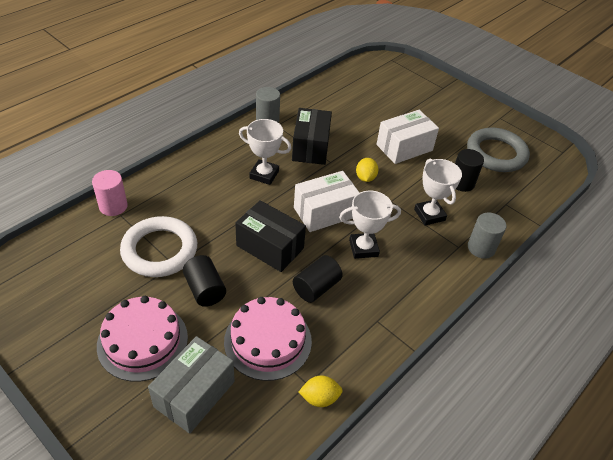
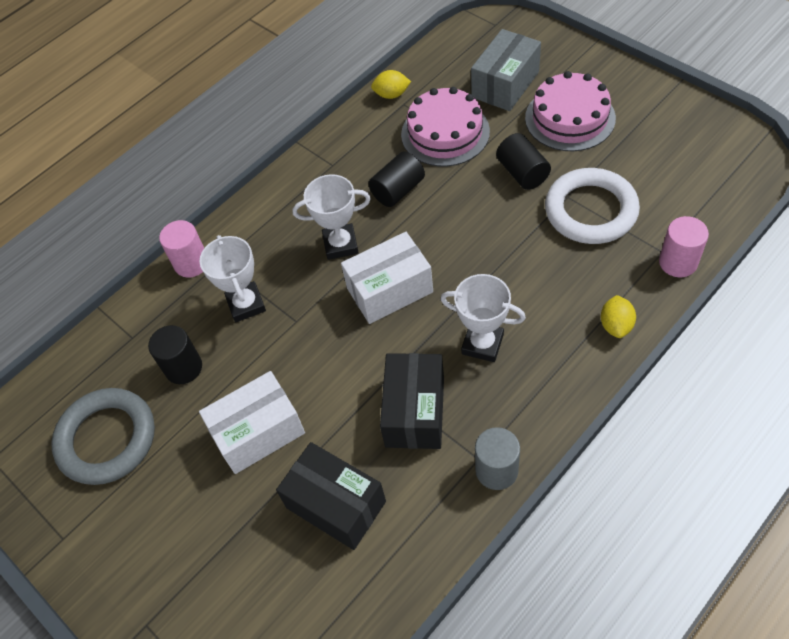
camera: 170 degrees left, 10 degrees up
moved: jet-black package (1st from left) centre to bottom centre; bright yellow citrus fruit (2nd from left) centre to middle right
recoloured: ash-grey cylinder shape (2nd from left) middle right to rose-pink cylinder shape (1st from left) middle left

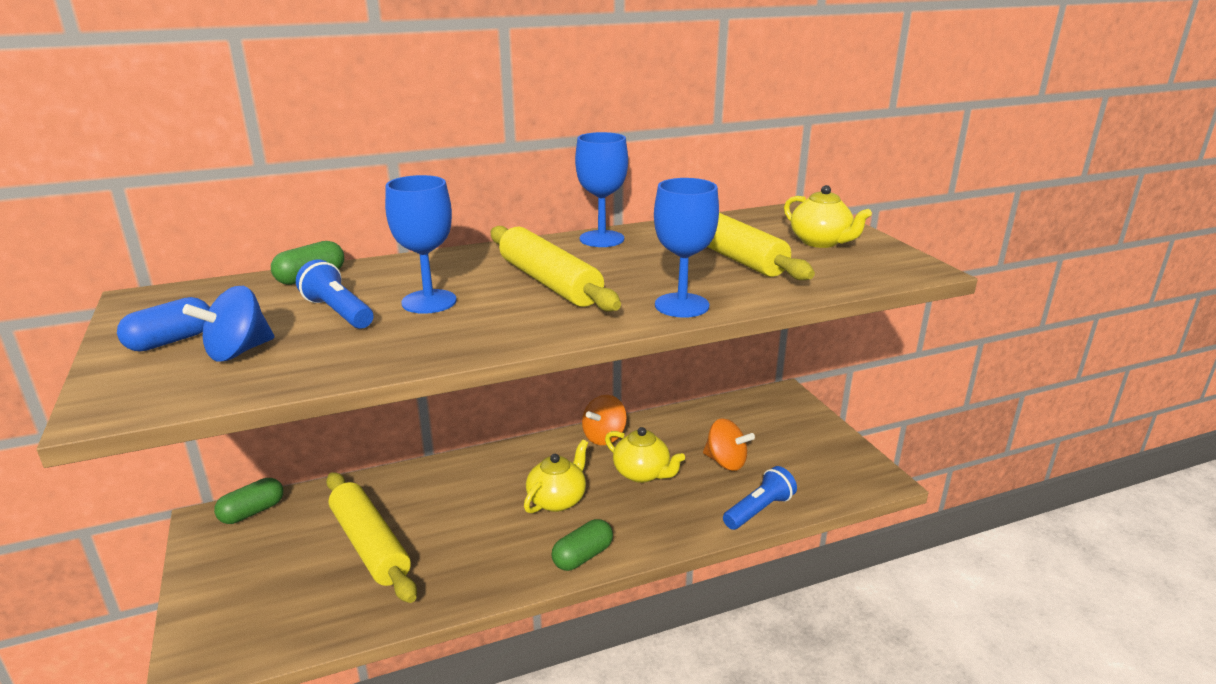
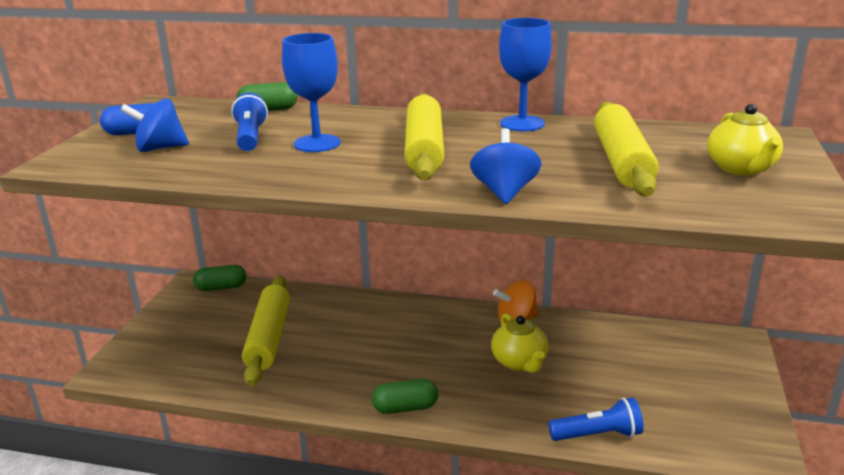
camera: 35 degrees right, 0 degrees up
removed: bright yellow tea pot (1st from left) bottom centre; bright orange toy top (2nd from left) centre
replaced: cobalt wine glass (3rd from left) centre to cobalt toy top (2nd from left) centre

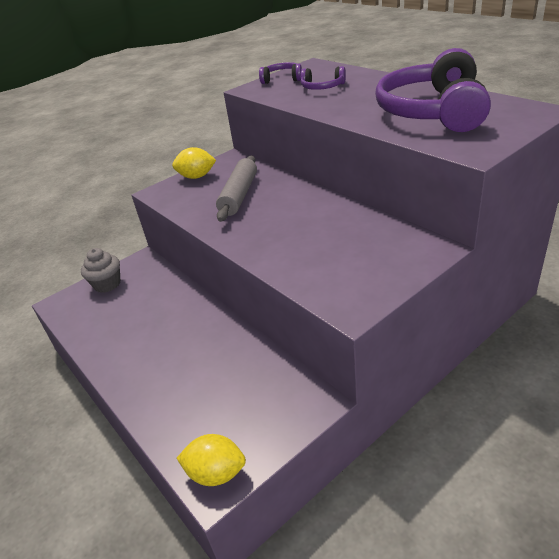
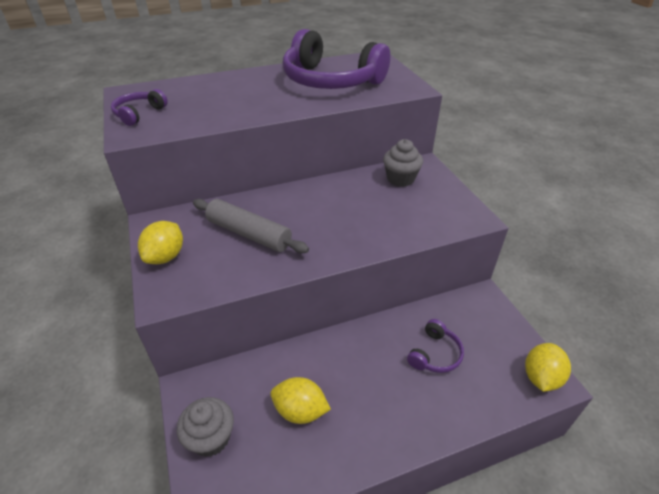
camera: 75 degrees left, 5 degrees up
added: bright yellow citrus fruit (2nd from left) bottom centre; ash-grey muffin (2nd from left) top centre
moved: royal purple over-ear headphones (2nd from left in the first image) top centre to royal purple over-ear headphones (3rd from left) bottom centre

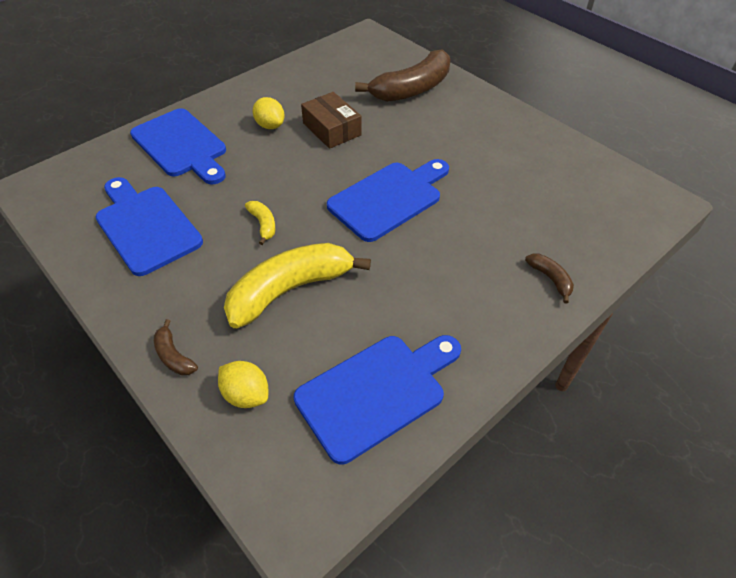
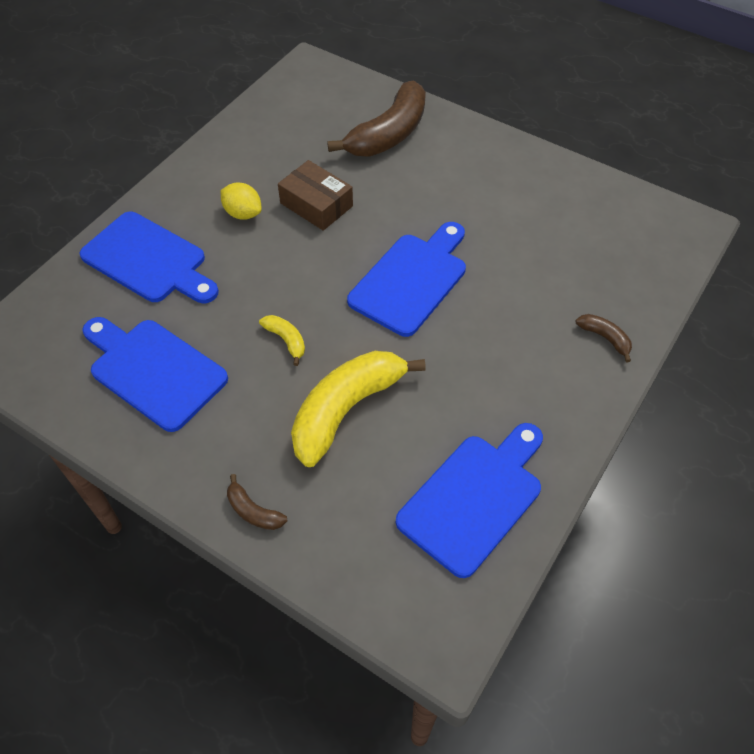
camera: 15 degrees left, 5 degrees up
removed: bright yellow citrus fruit (1st from left) middle left

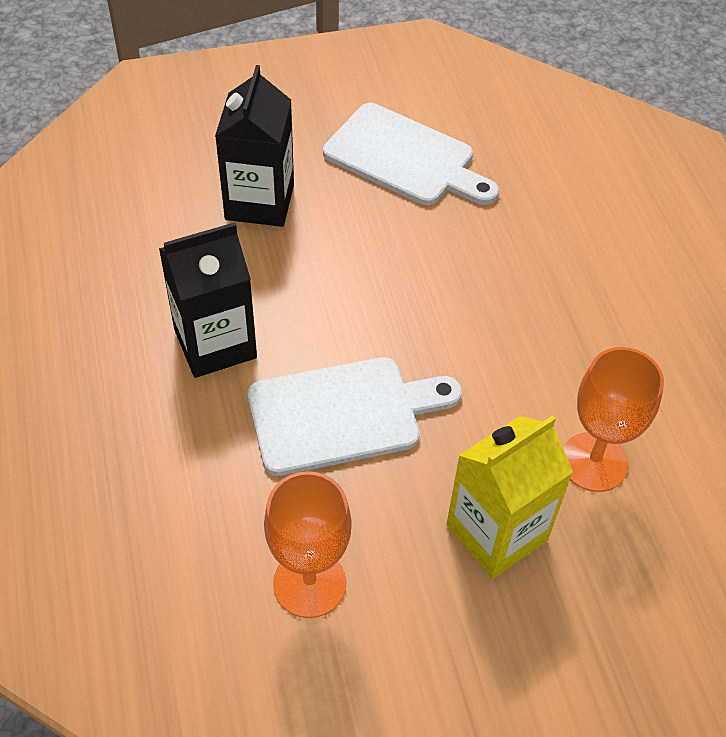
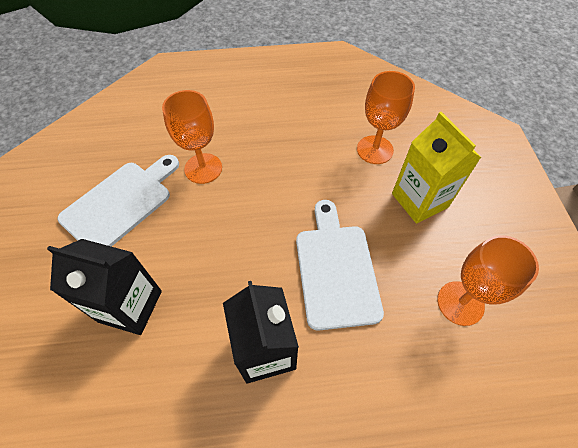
camera: 80 degrees left, 5 degrees up
added: bright orange wine glass (1st from left) top left

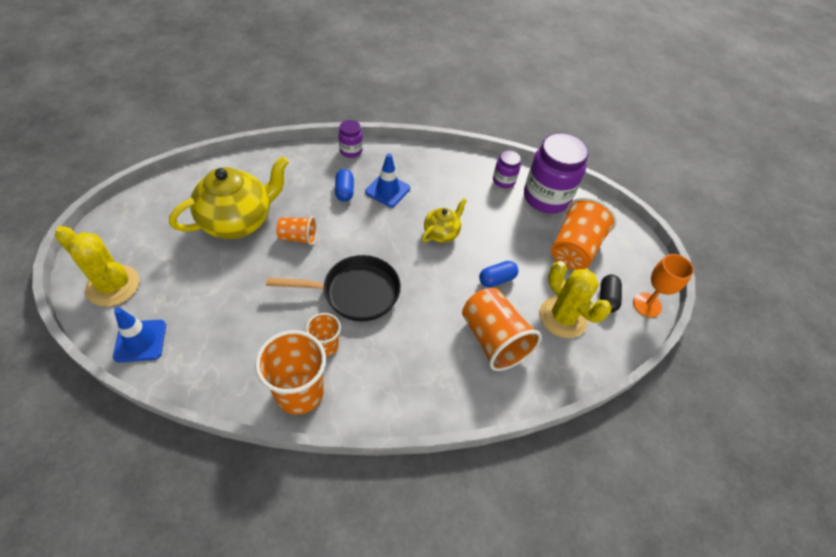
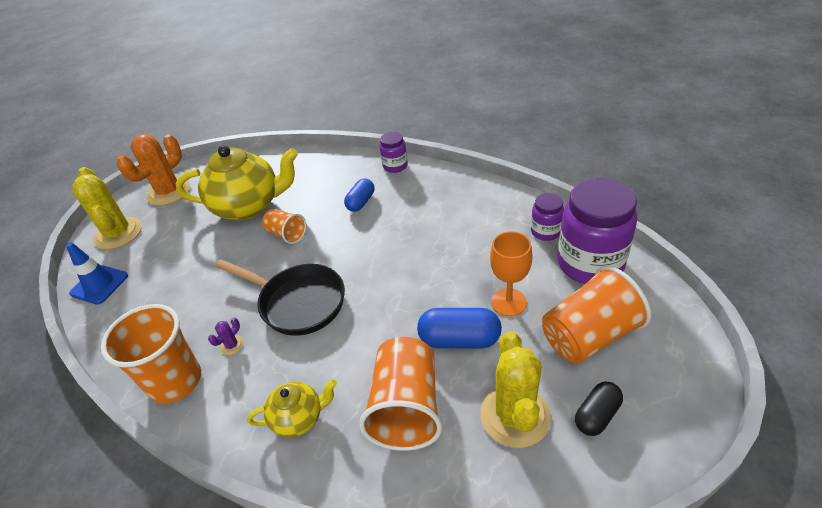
camera: 40 degrees right, 10 degrees down
removed: cobalt safety cone (2nd from left) top centre
added: bright orange saguaro cactus middle left
moved: bright yellow tea pot (2nd from left) centre to bottom centre; bright orange wine glass middle right to centre
replaced: bright orange tumbler (3rd from left) centre to royal purple saguaro cactus middle left
resized: cobalt pill (2nd from left) centre = centre x1.52

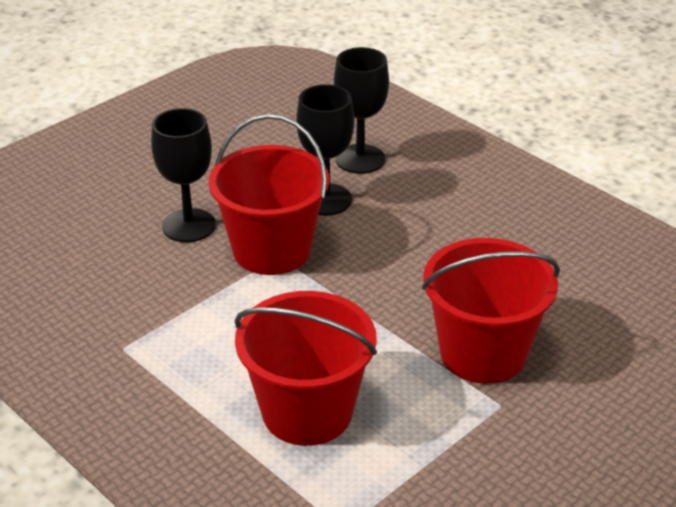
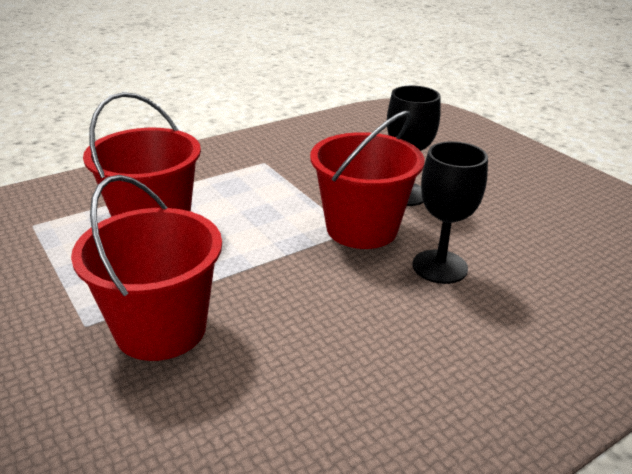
camera: 100 degrees right, 5 degrees down
removed: jet-black wine glass (3rd from left) top centre

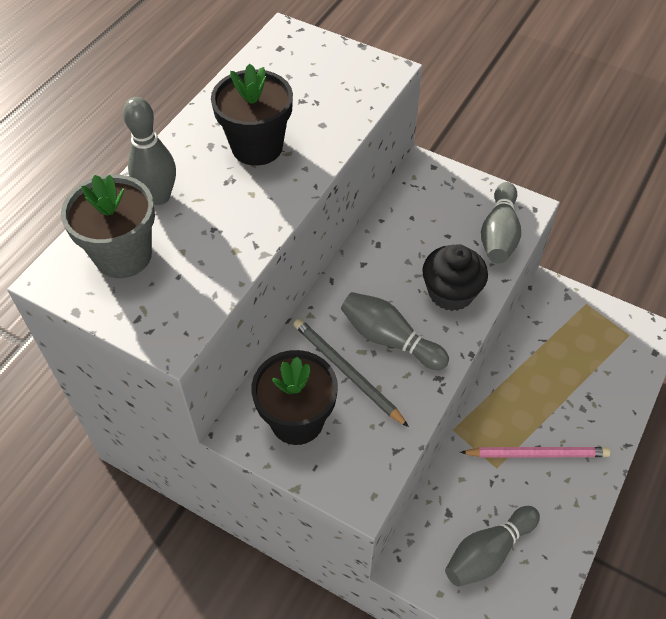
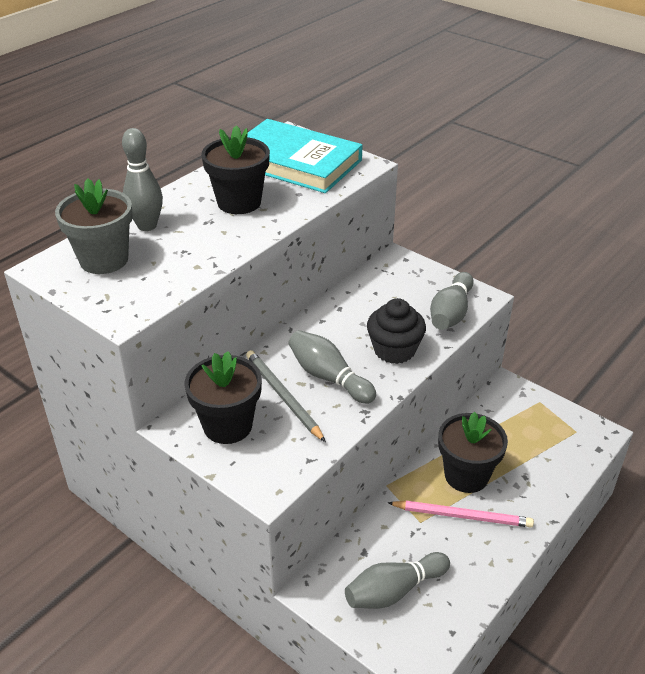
camera: 10 degrees right, 15 degrees down
added: aqua hardback top centre; jet-black plant pot (3rd from left) bottom right

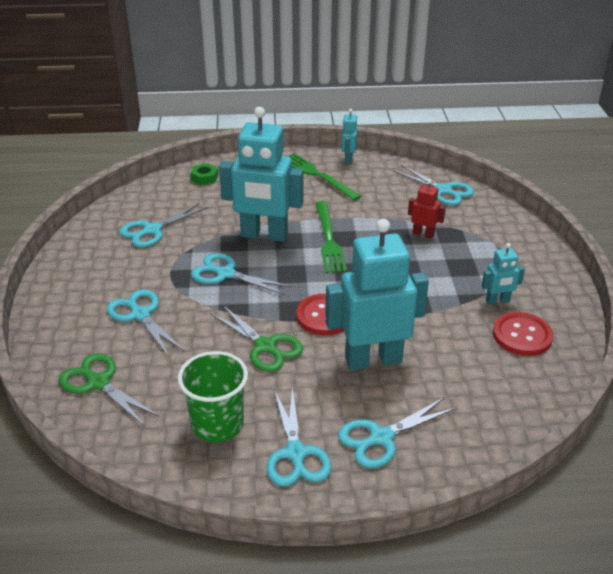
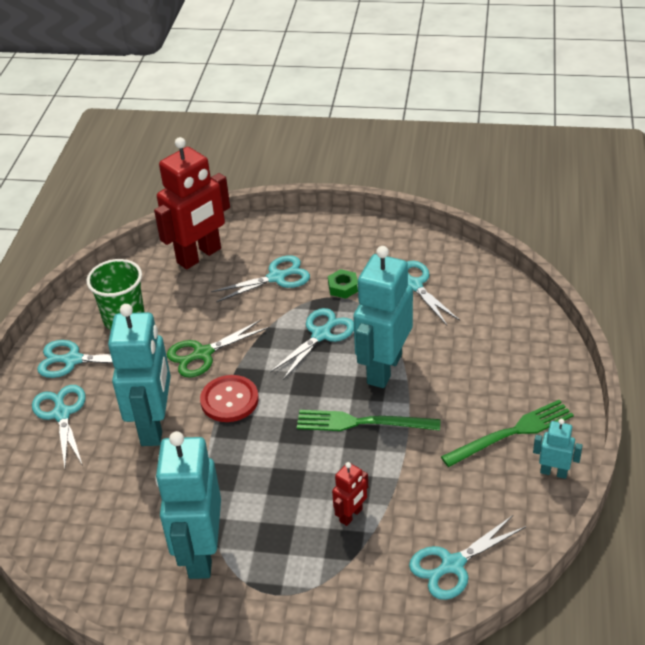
camera: 105 degrees right, 5 degrees up
removed: crimson sewing button (2nd from left) middle right
moved: emerald hexagon nut top left to centre
replaced: emerald scissors (1st from left) bottom left to crimson toy robot (1st from left) top left
resized: aqua toy robot (4th from left in the first image) middle right = bottom left x2.19

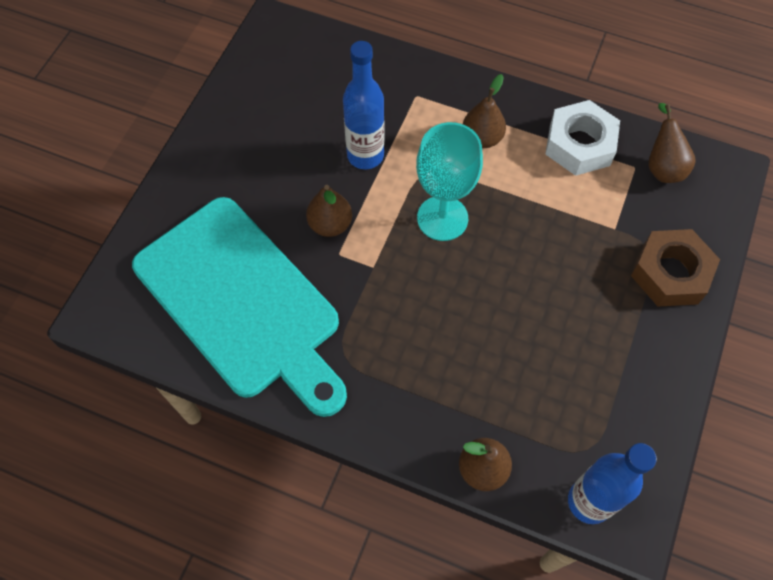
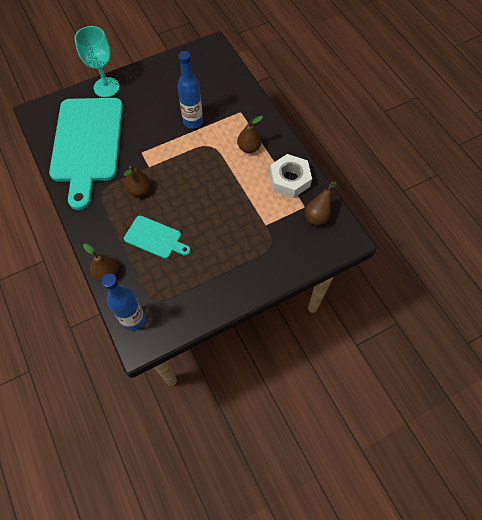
camera: 40 degrees right, 0 degrees up
removed: dark brown hexagon nut middle right
added: aqua chopping board (2nd from left) middle left
moved: dark brown pear (1st from left in the first image) centre to dark brown pear (2nd from left) middle left; aqua wine glass top centre to top left

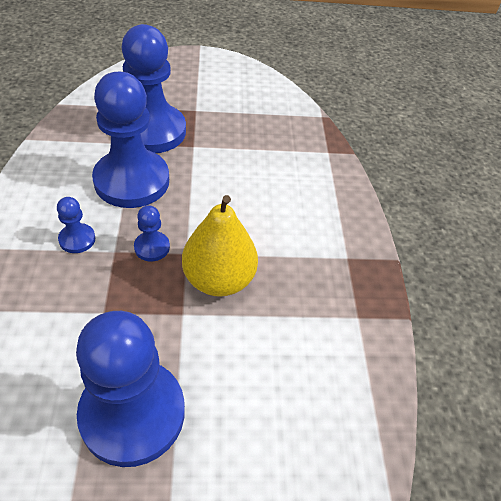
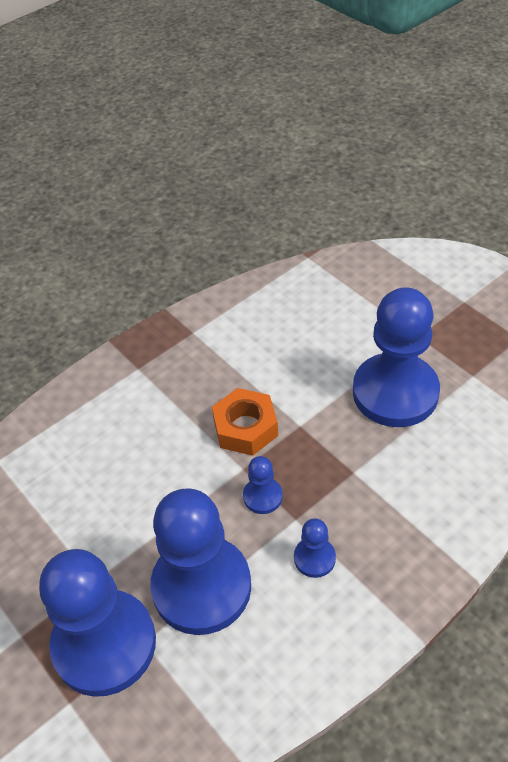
camera: 120 degrees left, 0 degrees up
replaced: bright yellow pear centre to bright orange hexagon nut centre

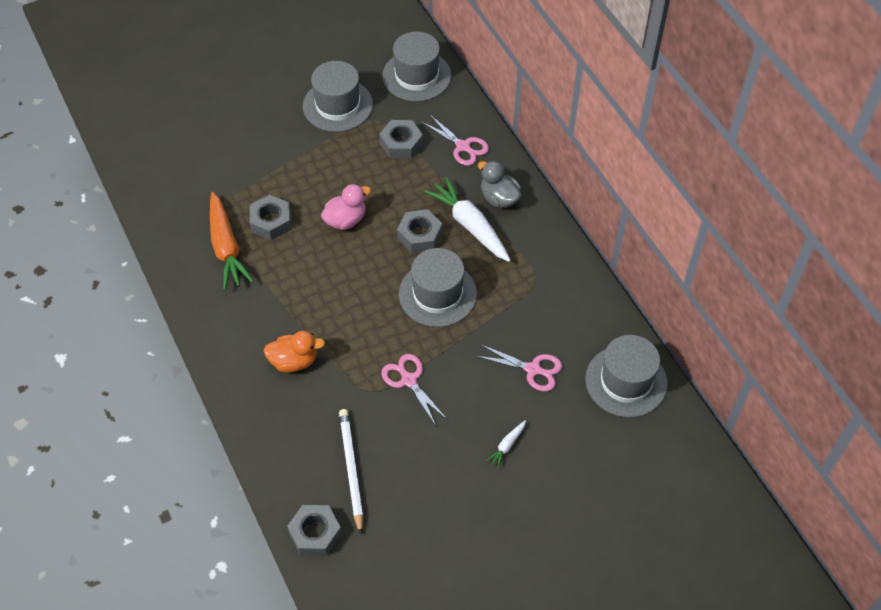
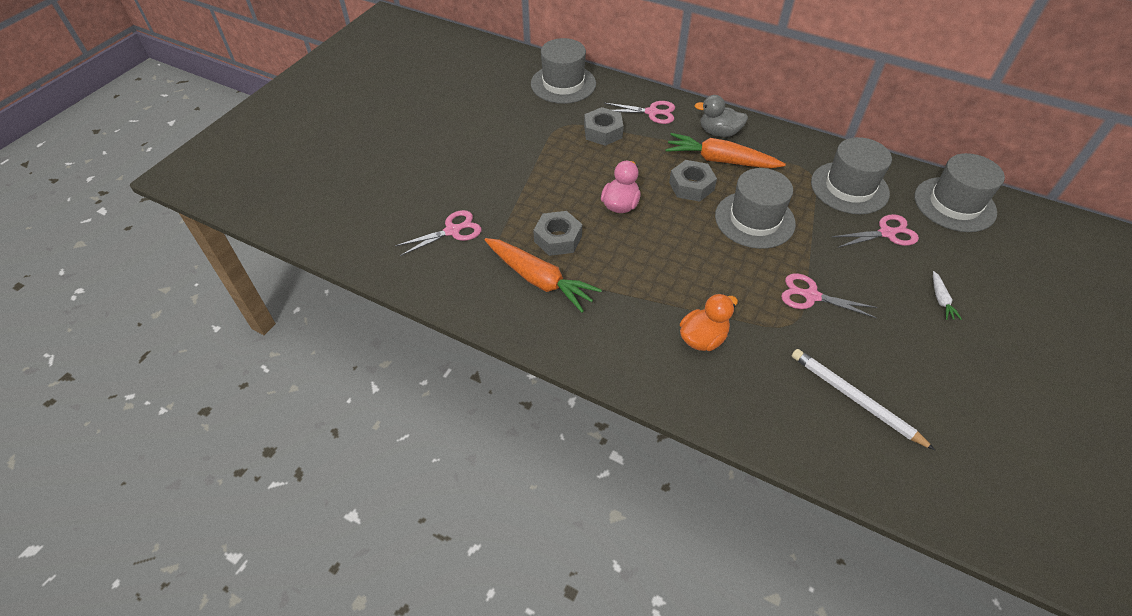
camera: 35 degrees left, 5 degrees down
removed: ash-grey hexagon nut (2nd from left) bottom centre
added: rose-pink scissors (1st from left) centre
moved: ash-grey hat (1st from left in the first image) top centre to ash-grey hat (3rd from left) top right
recoloured: white toy carrot (1st from left) centre to bright orange toy carrot (2nd from left) top centre

